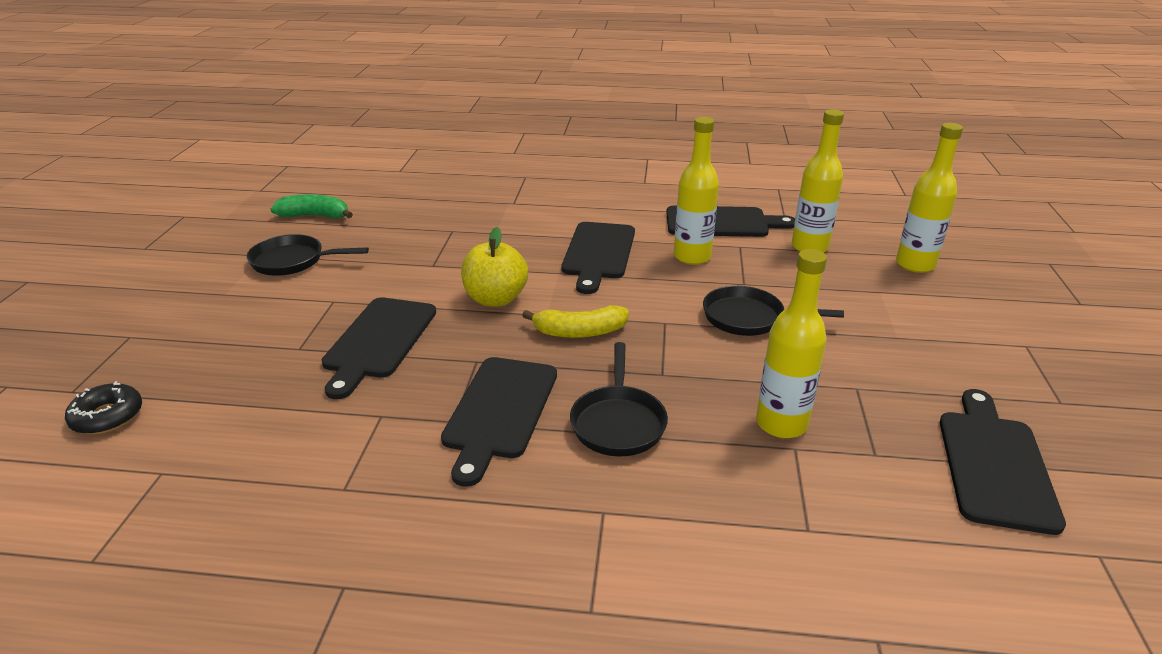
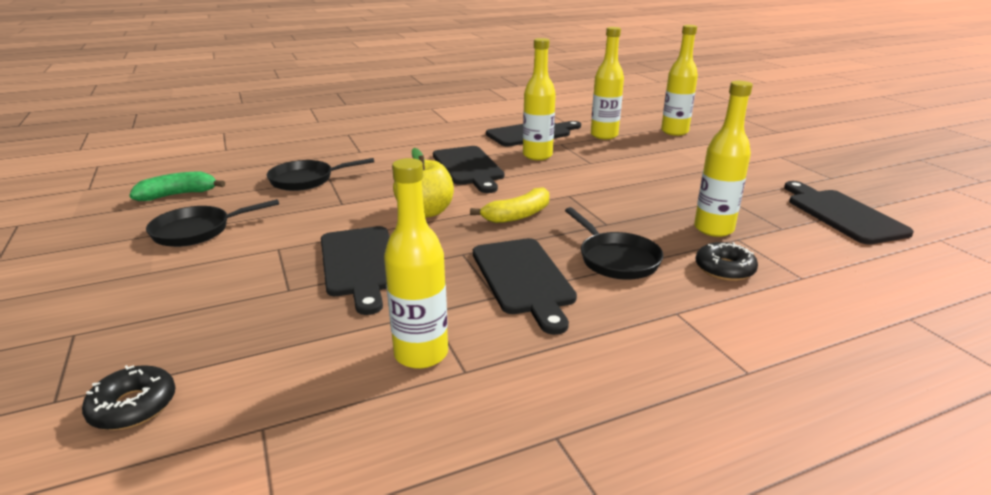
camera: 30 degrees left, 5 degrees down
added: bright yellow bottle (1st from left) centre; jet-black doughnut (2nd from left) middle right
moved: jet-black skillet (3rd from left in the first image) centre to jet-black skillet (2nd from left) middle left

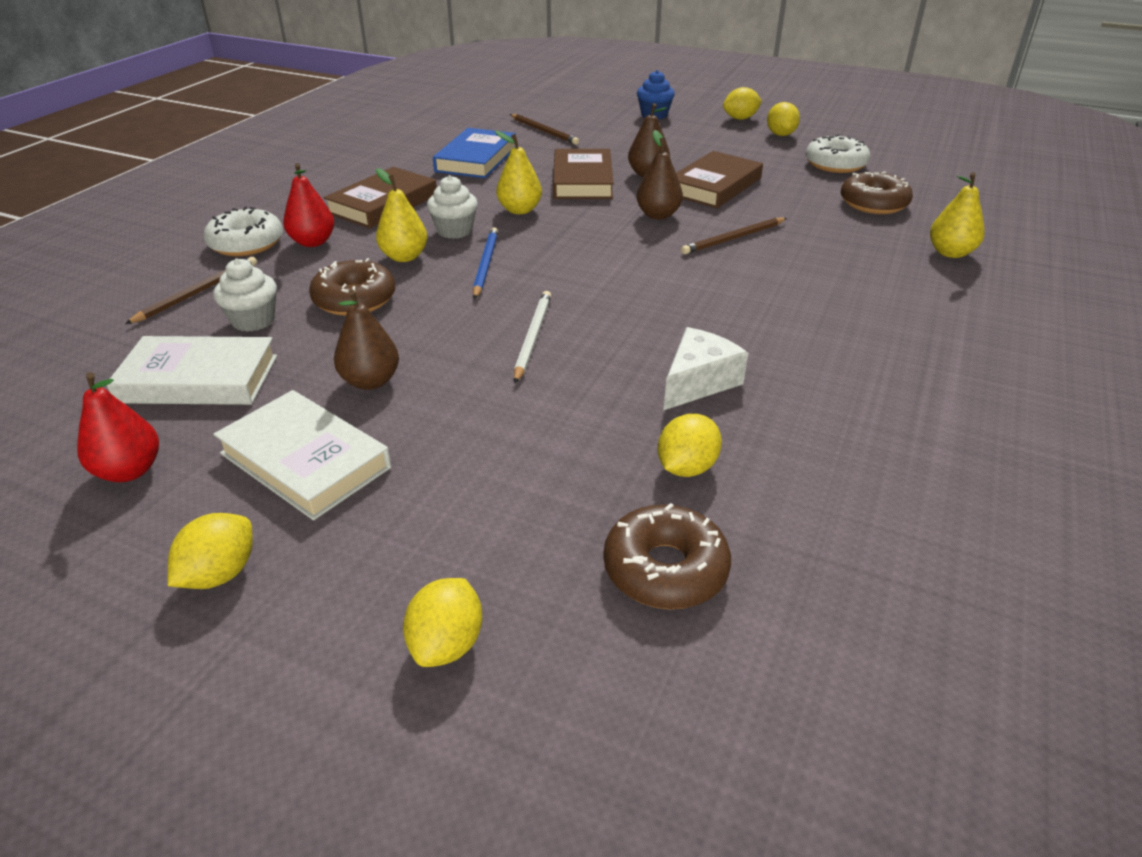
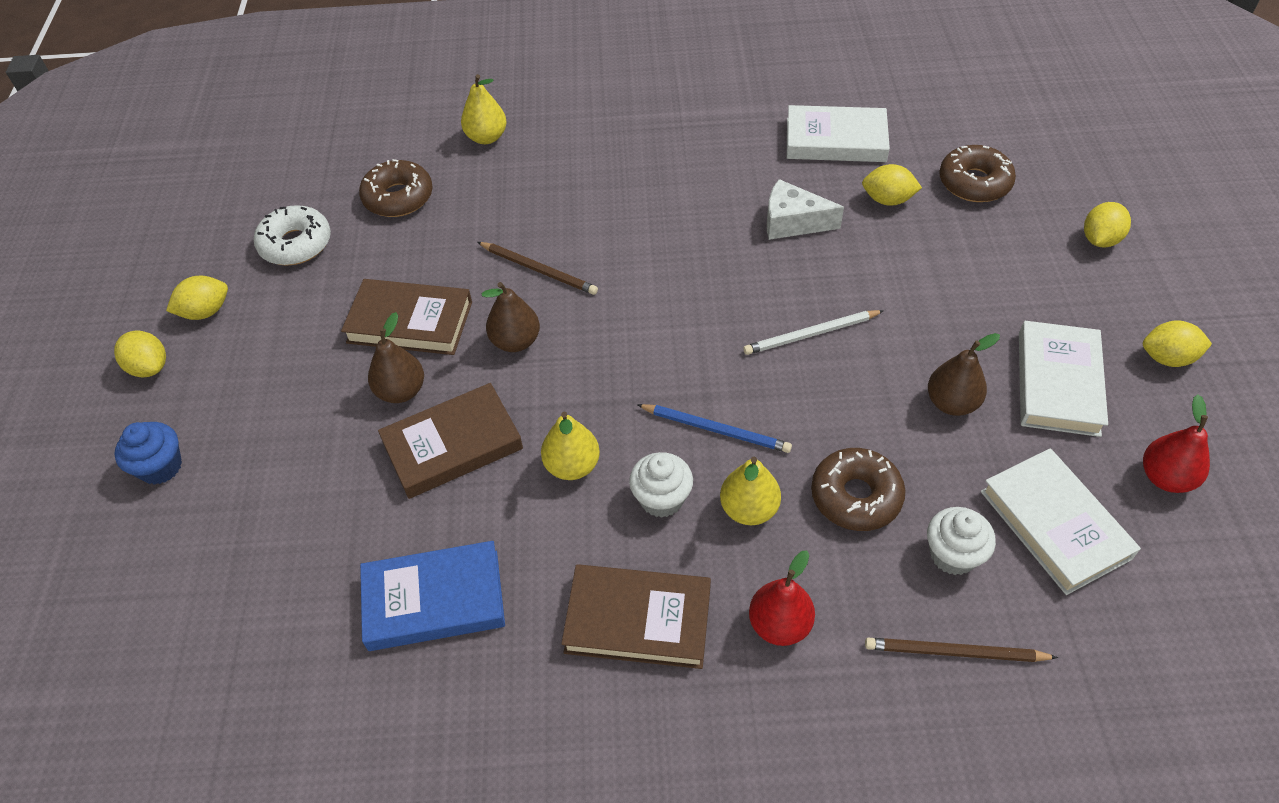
camera: 115 degrees left, 15 degrees up
removed: white doughnut (1st from left) top left; dark brown lead pencil (2nd from left) top centre
added: white hardback (1st from left) top centre
turned: bright yellow citrus fruit (2nd from left in the first image) bottom centre = top right 45 degrees counterclockwise; cobalt lead pencil top centre = centre 135 degrees counterclockwise

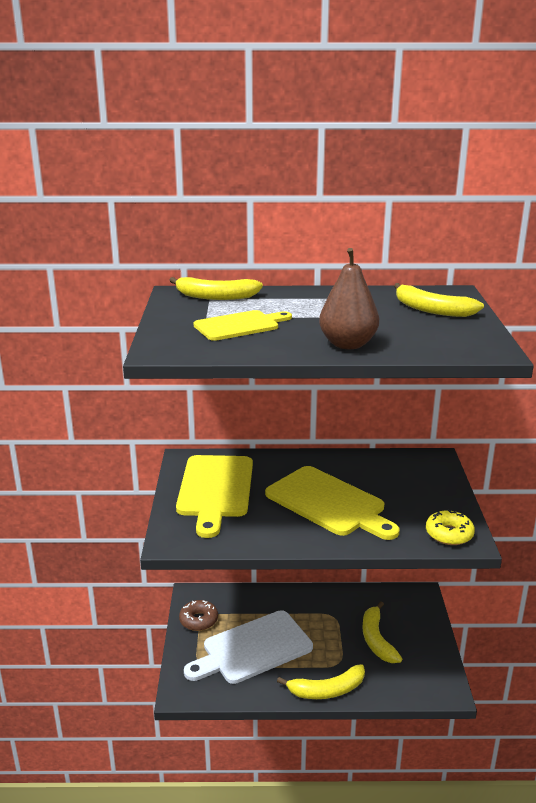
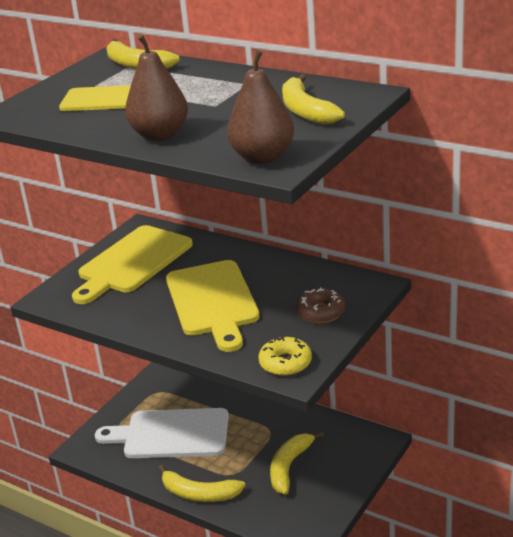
camera: 35 degrees right, 5 degrees up
added: dark brown pear (2nd from left) top centre
moved: dark brown doughnut bottom centre to centre

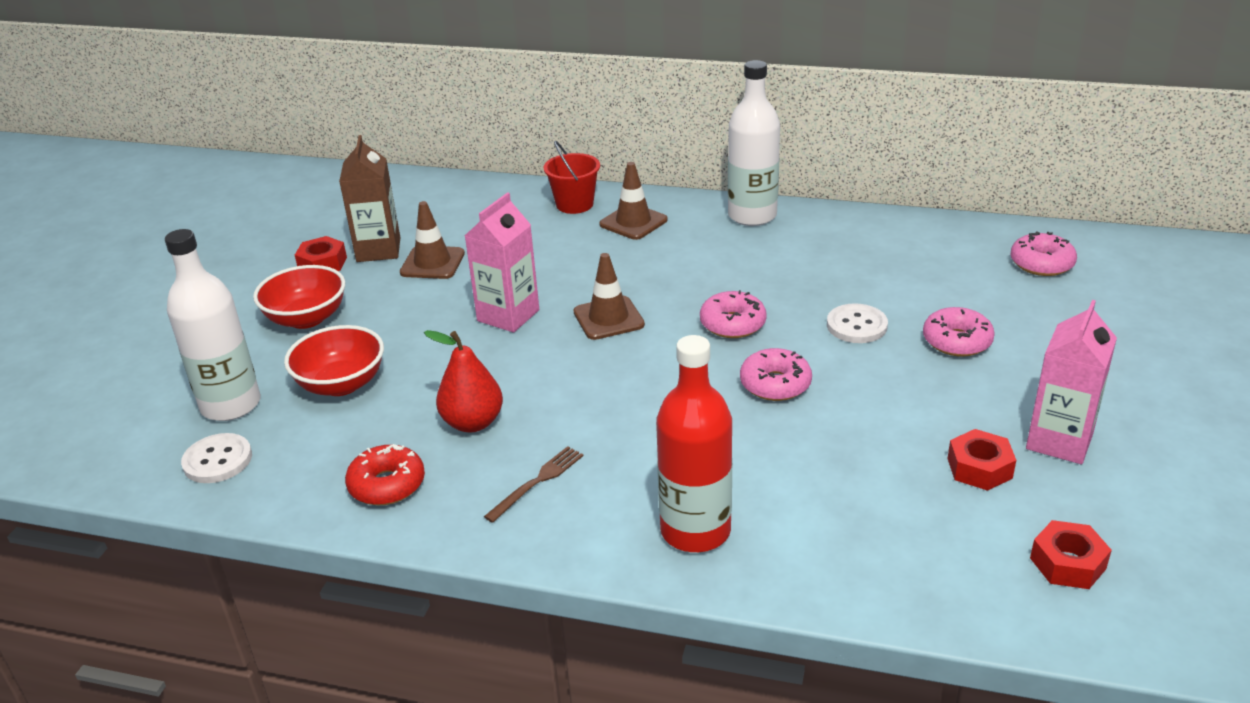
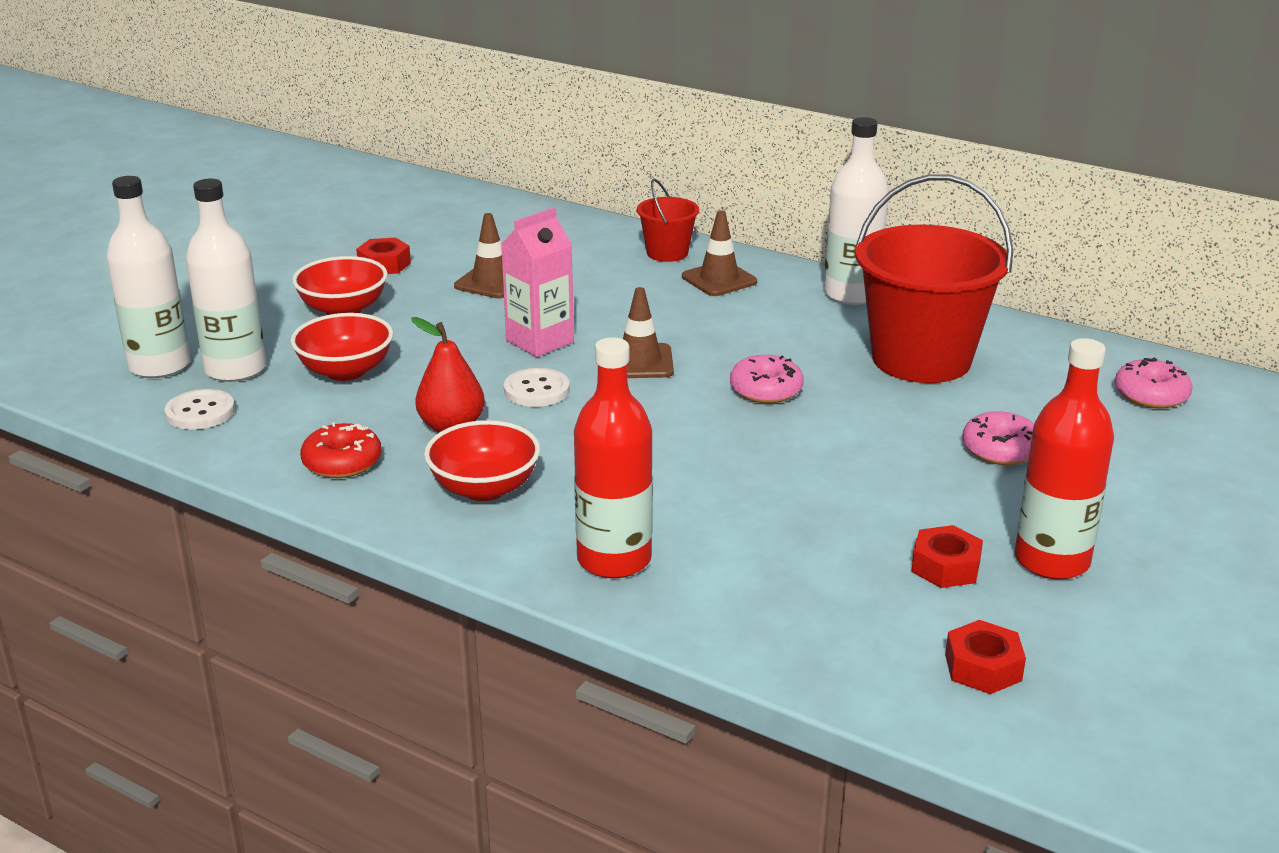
camera: 15 degrees right, 5 degrees down
removed: dark brown carton top left; rose-pink doughnut (2nd from left) centre
added: white bottle (1st from left) top left; crimson bucket (2nd from left) top right
moved: white sewing button (2nd from left) middle right to centre
replaced: dark brown dinner fork bottom centre to crimson serving bowl (3rd from left) centre; rose-pink carton (2nd from left) middle right to crimson bottle (2nd from left) middle right

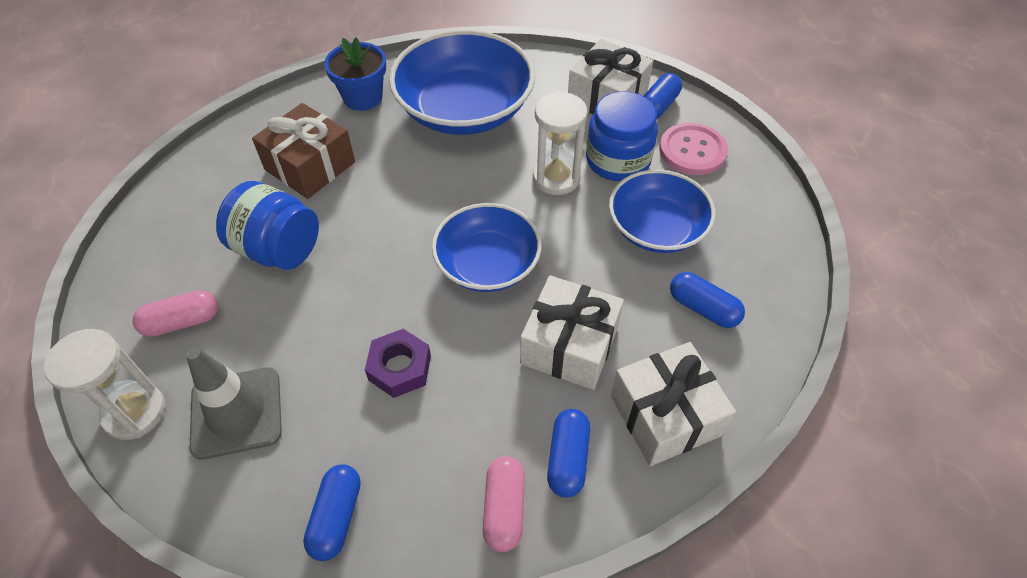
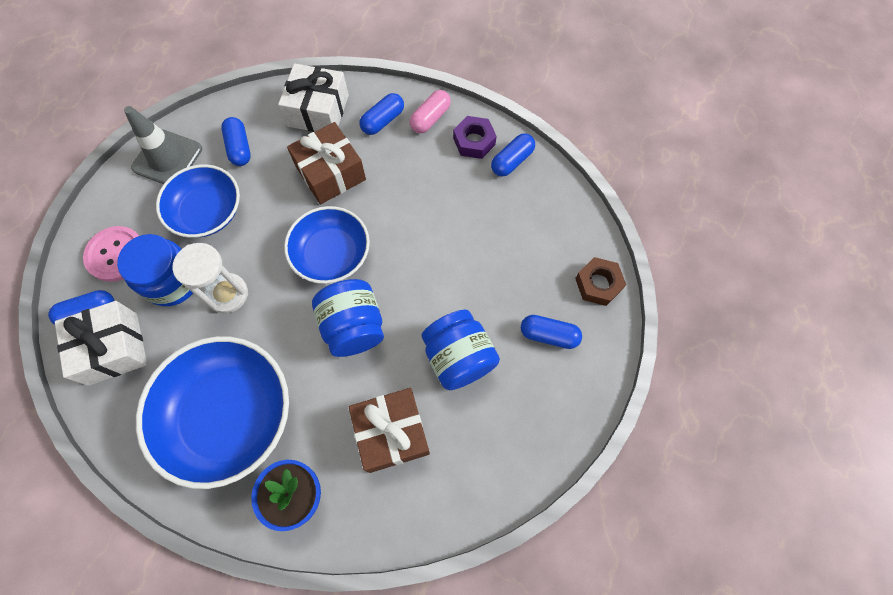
camera: 145 degrees left, 15 degrees up
added: cobalt preserve jar (2nd from left) centre
moved: ash-grey safety cone bottom left to top left; royal purple hexagon nut centre to top centre
replaced: white hourglass (1st from left) middle left to dark brown hexagon nut middle right
recoloured: rose-pink pill (1st from left) middle left to cobalt pill (5th from left) centre; white wrapped gift (1st from left) centre to dark brown wrapped gift (1st from left) top centre

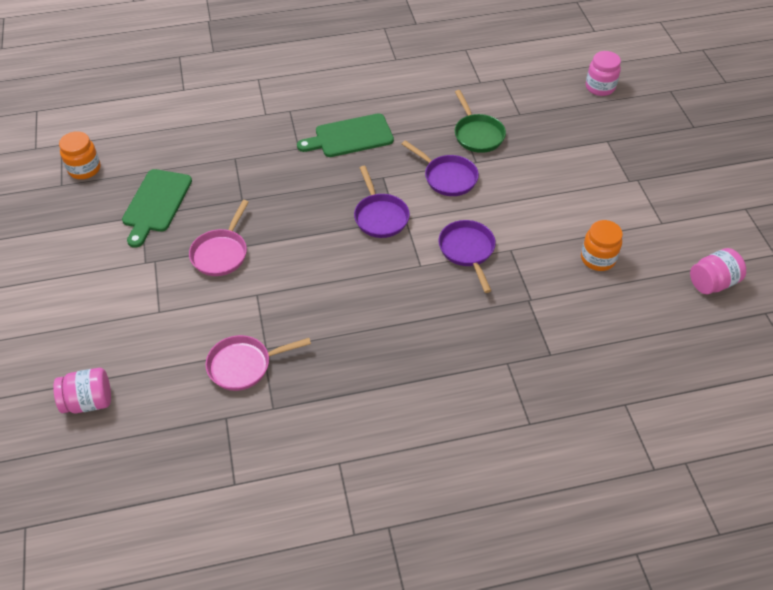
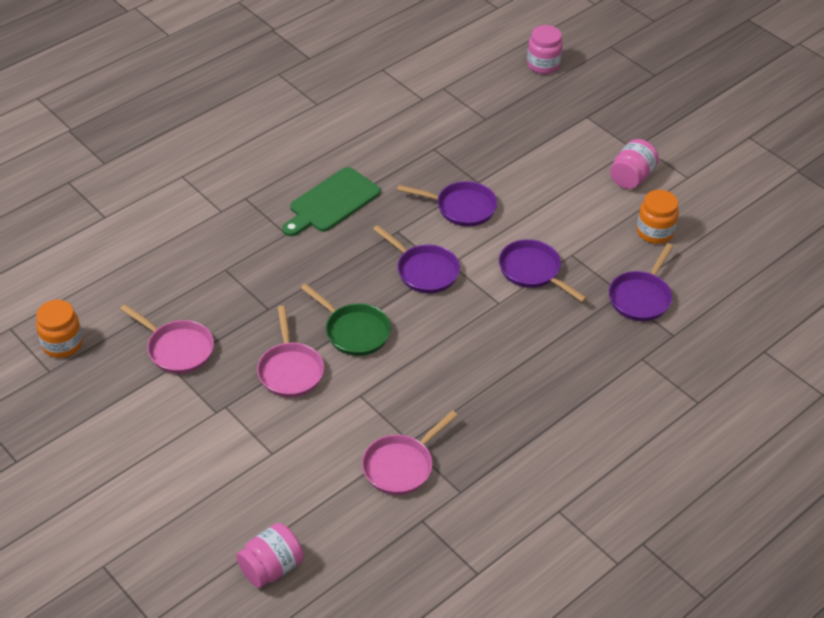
camera: 30 degrees left, 5 degrees down
added: royal purple skillet (4th from left) middle right
moved: emerald skillet top centre to centre; rose-pink preserve jar (3rd from left) middle right to top right
replaced: emerald chopping board (1st from left) middle left to rose-pink skillet (1st from left) middle left

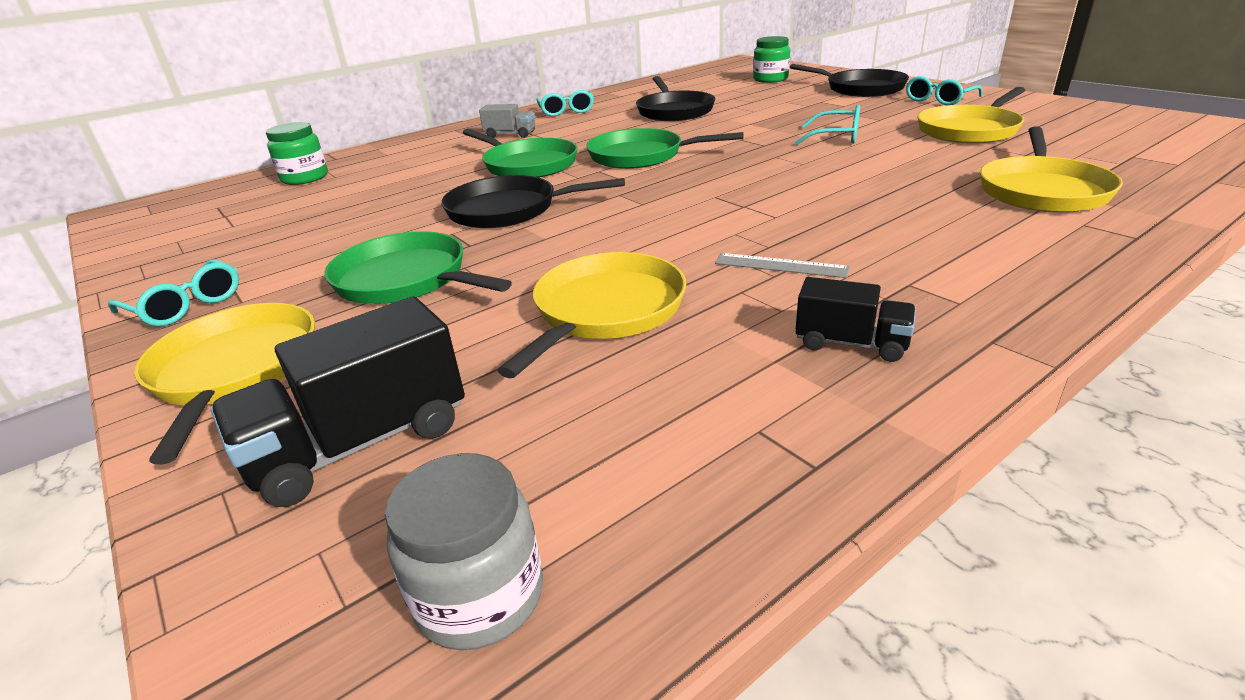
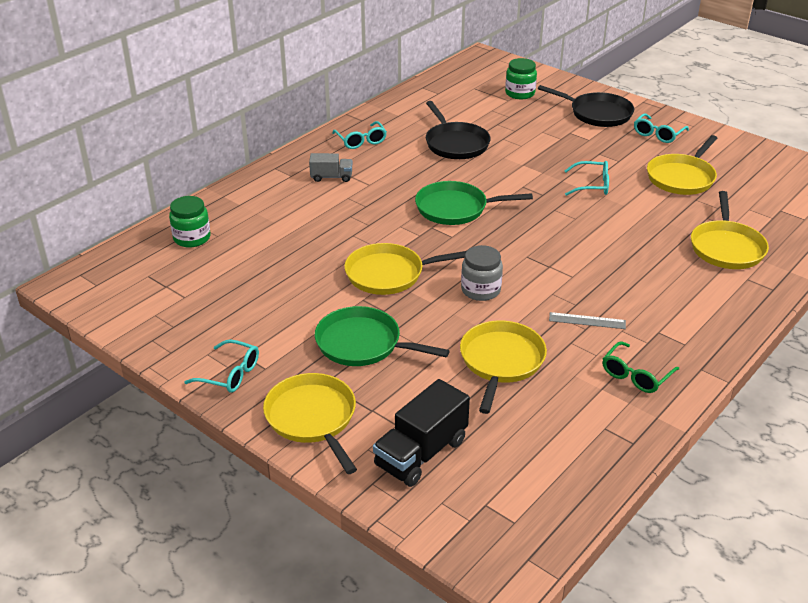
camera: 15 degrees left, 5 degrees up
removed: emerald skillet (2nd from left) top centre
moved: ash-grey preserve jar bottom centre to centre
replaced: jet-black toy truck (2nd from left) middle right to emerald spectacles middle right
recoloured: jet-black skillet (1st from left) top centre to bright yellow skillet (2nd from left) centre

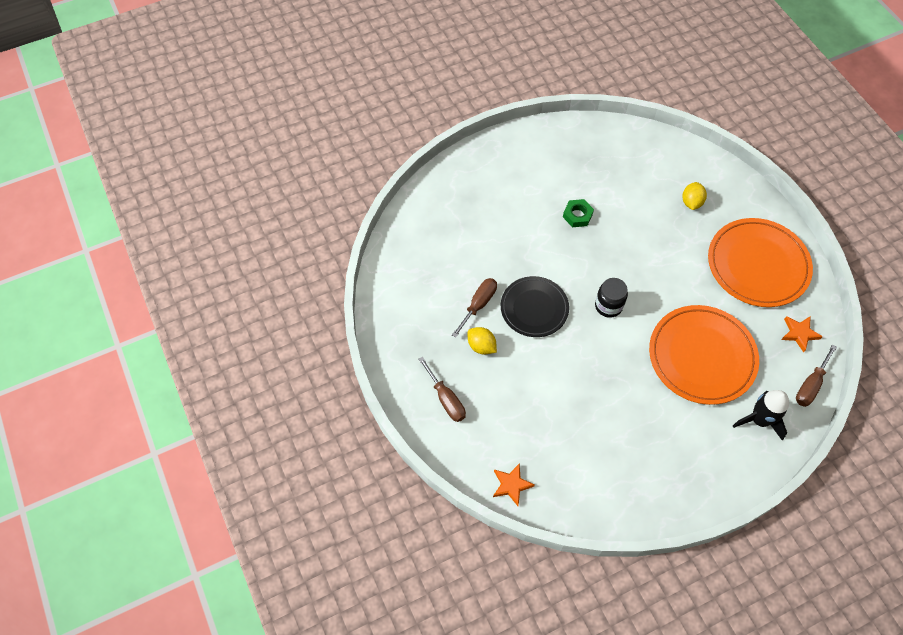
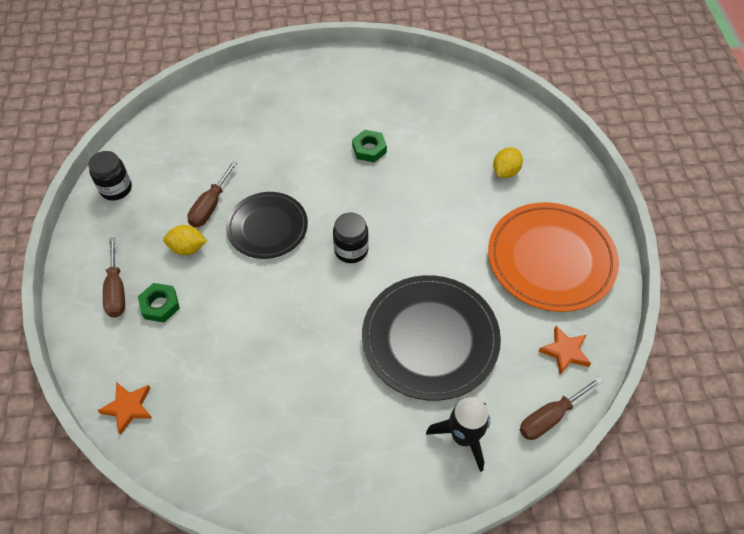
camera: 20 degrees right, 5 degrees down
added: jet-black preserve jar (1st from left) top left; emerald hexagon nut (1st from left) middle left
recoloured: bright orange dinner plate (1st from left) middle right to jet-black dinner plate (2nd from left) centre
turned: dark brown flat screwdriver (2nd from left) centre = middle left 150 degrees clockwise; bright yellow citrus fruit (1st from left) centre = middle left 60 degrees counterclockwise

